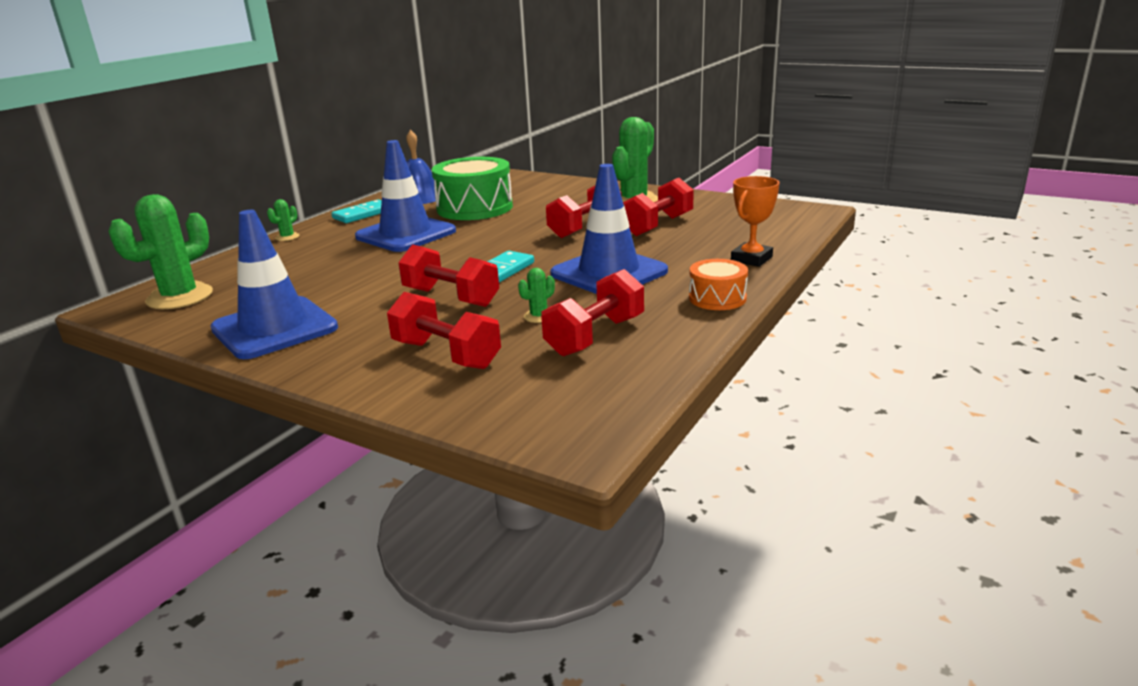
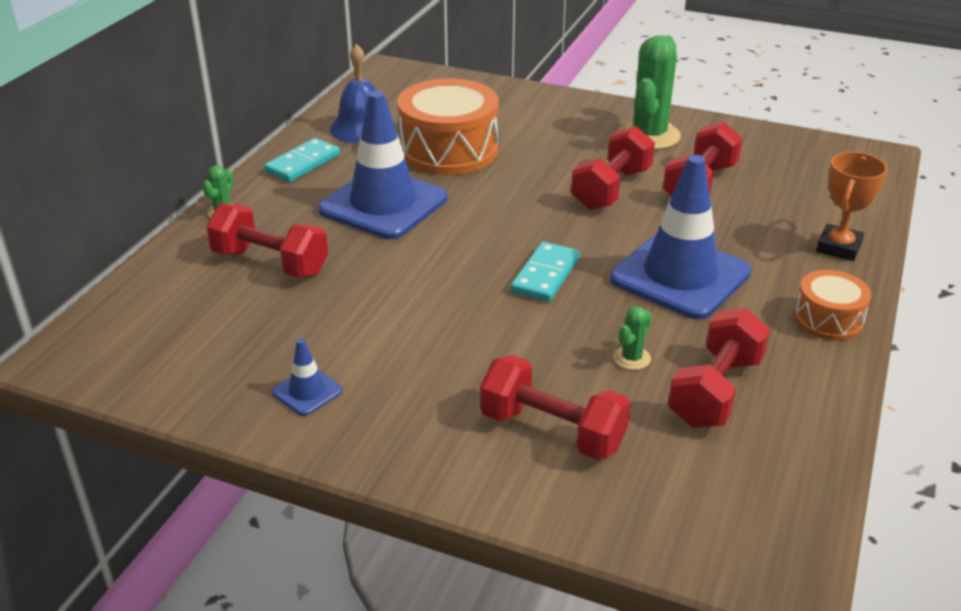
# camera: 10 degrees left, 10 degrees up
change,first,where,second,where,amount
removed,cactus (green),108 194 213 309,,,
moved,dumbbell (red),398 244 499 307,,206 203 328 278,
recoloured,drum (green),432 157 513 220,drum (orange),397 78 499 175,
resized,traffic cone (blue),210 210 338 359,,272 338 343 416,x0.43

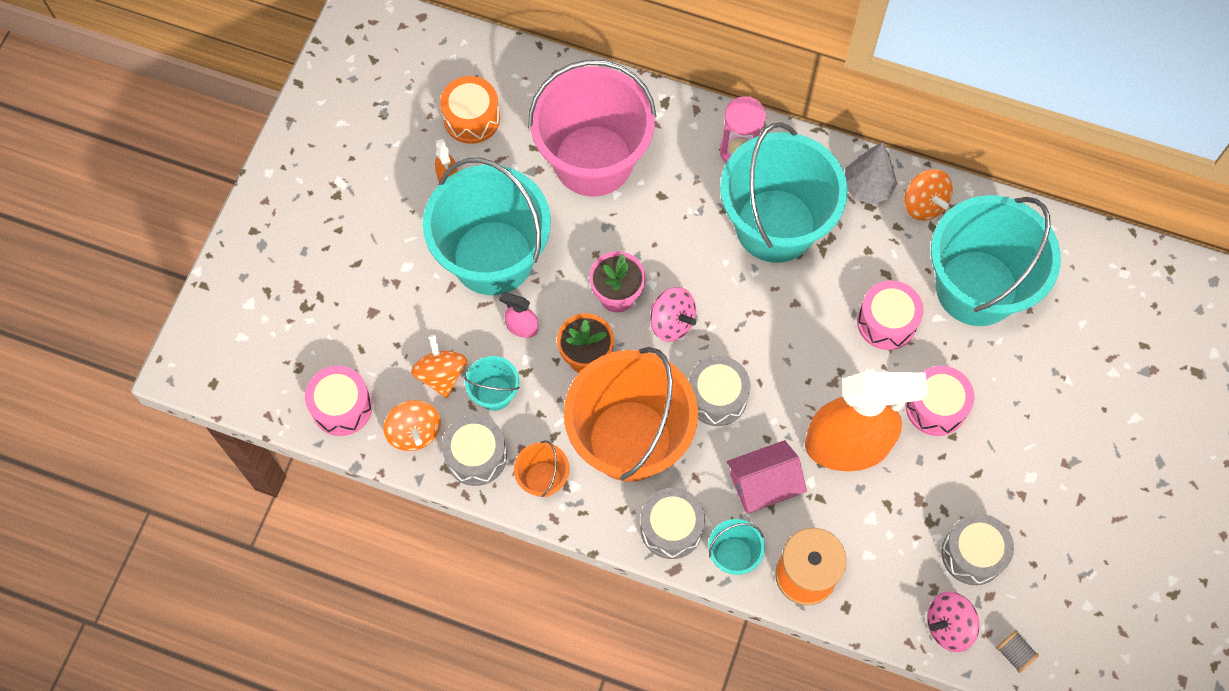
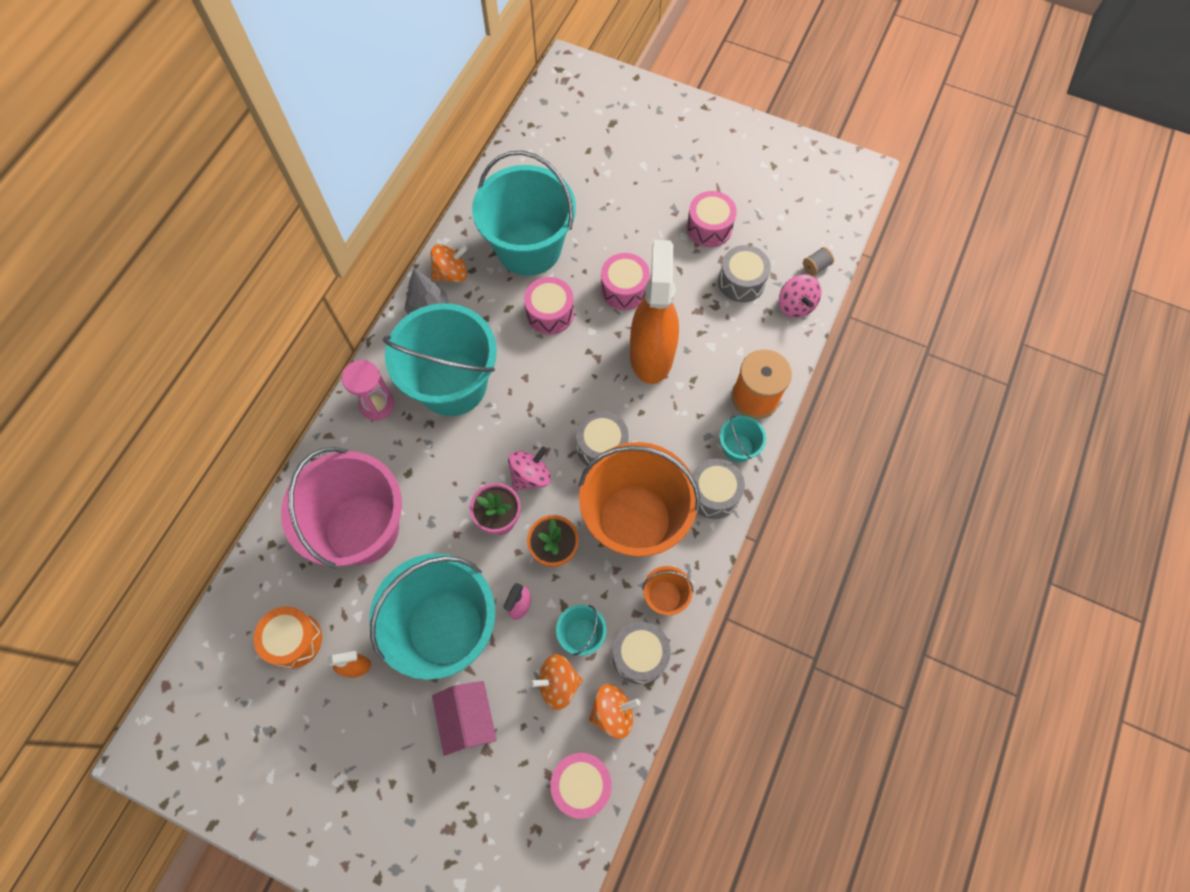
# camera: 85 degrees left, 0 degrees up
change,first,where,second,where,amount
added,,,drum (pink),686 191 737 247,
moved,house (pink),727 440 807 514,,432 681 497 756,

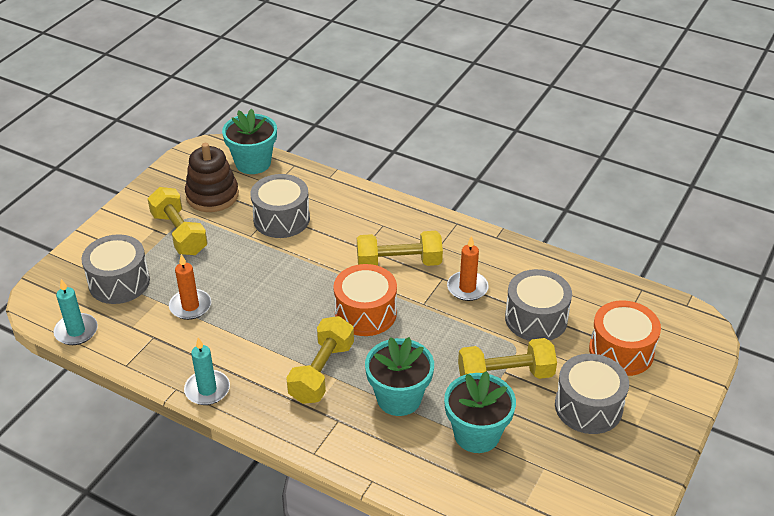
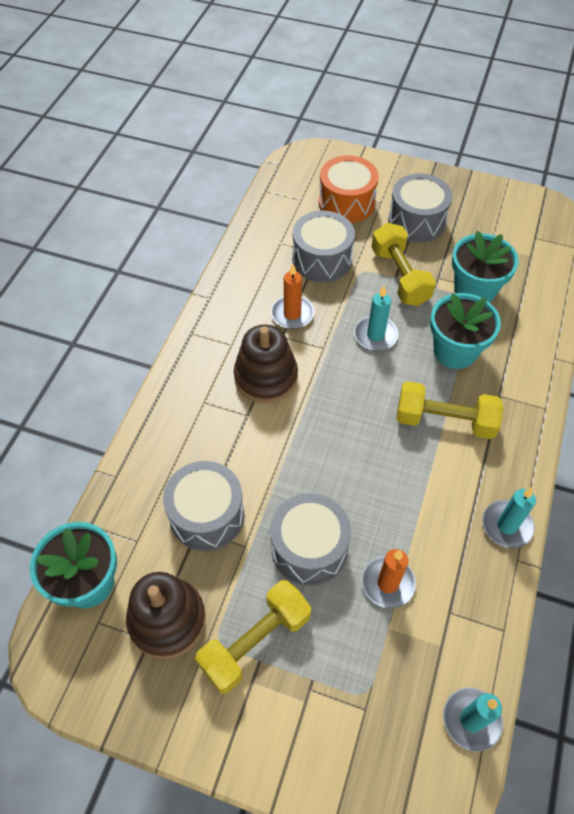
# camera: 100 degrees left, 15 degrees up
change,first,where,second,where,amount
removed,drum (orange),334 264 397 336,,,
added,,,candle (turquoise),354 286 398 351,
moved,drum (grey),81 234 150 304,,270 493 351 586,
replaced,dumbbell (yellow),357 231 443 266,stacking toy (brown),234 324 298 404,

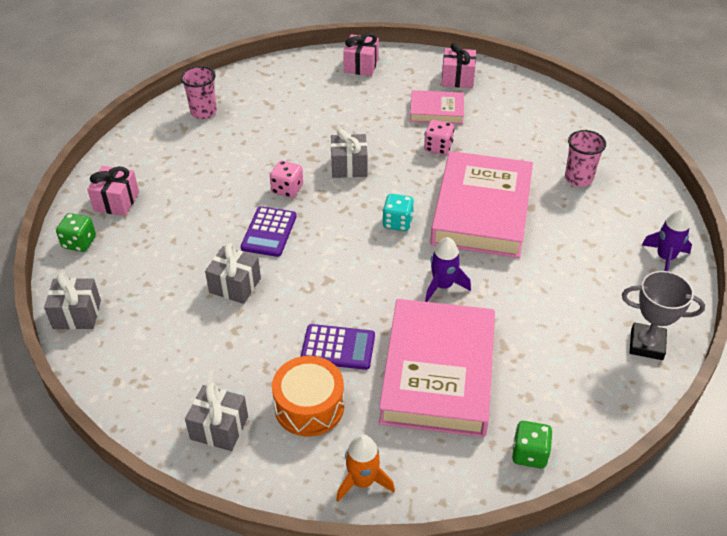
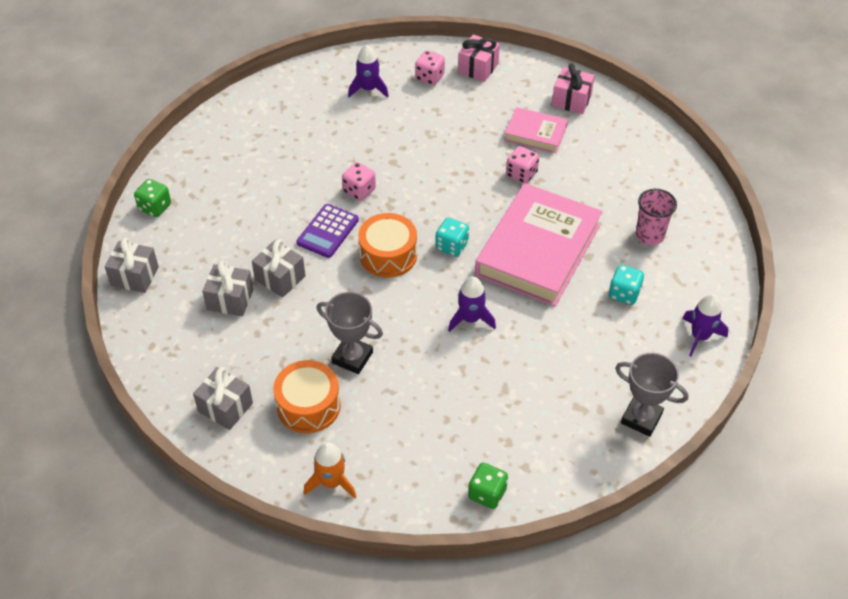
# camera: 15 degrees right, 5 degrees up
change,first,where,second,where,amount
removed,gift (pink),87 166 139 216,,,
removed,cup (pink),180 66 217 119,,,
removed,book (pink),379 299 495 437,,,
added,,,rocket (purple),348 45 389 98,
added,,,drum (orange),358 213 417 278,
added,,,dice (pink),415 51 445 85,
added,,,dice (turquoise),609 265 644 305,
moved,gift (grey),331 129 368 178,,202 261 254 316,
replaced,calculator (purple),301 324 375 370,trophy (grey),317 292 383 374,

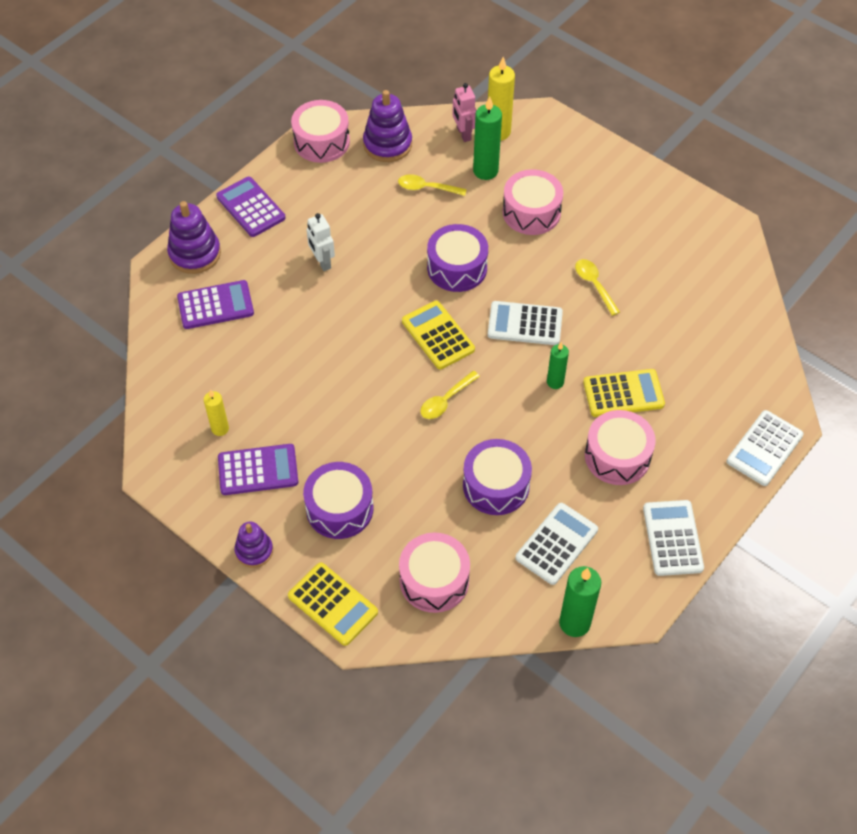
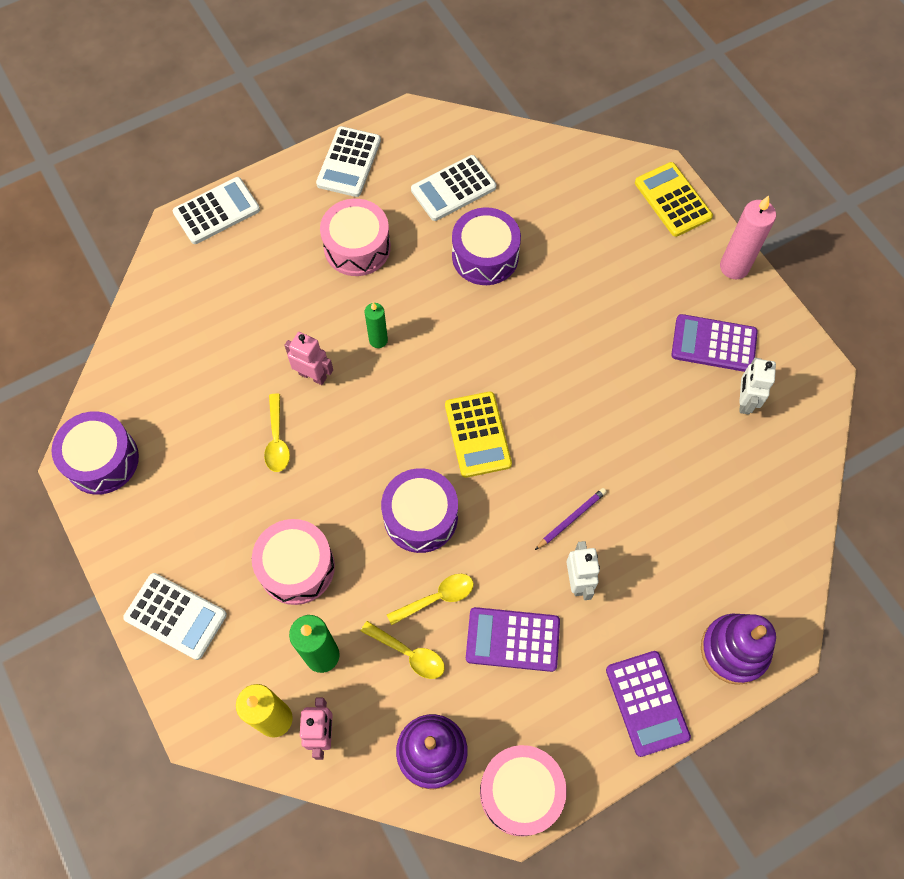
# camera: 160 degrees left, 10 degrees up
change,first,where,second,where,amount
removed,drum (pink),399 533 470 613,,,
removed,candle (green),559 566 601 637,,,
removed,calculator (yellow),583 369 665 417,,,
added,,,robot (pink),284 332 333 385,
added,,,pencil (purple),535 488 607 550,
moved,calculator (purple),177 280 254 329,,466 607 560 672,
moved,drum (purple),303 462 374 539,,51 411 139 495,
moved,spoon (yellow),420 371 480 419,,387 574 474 625,
moved,calculator (white),488 301 563 345,,123 573 227 660,
replaced,candle (yellow),204 390 229 436,robot (white),739 358 776 414,
replaced,stacking toy (purple),235 522 273 568,candle (pink),720 196 776 279,

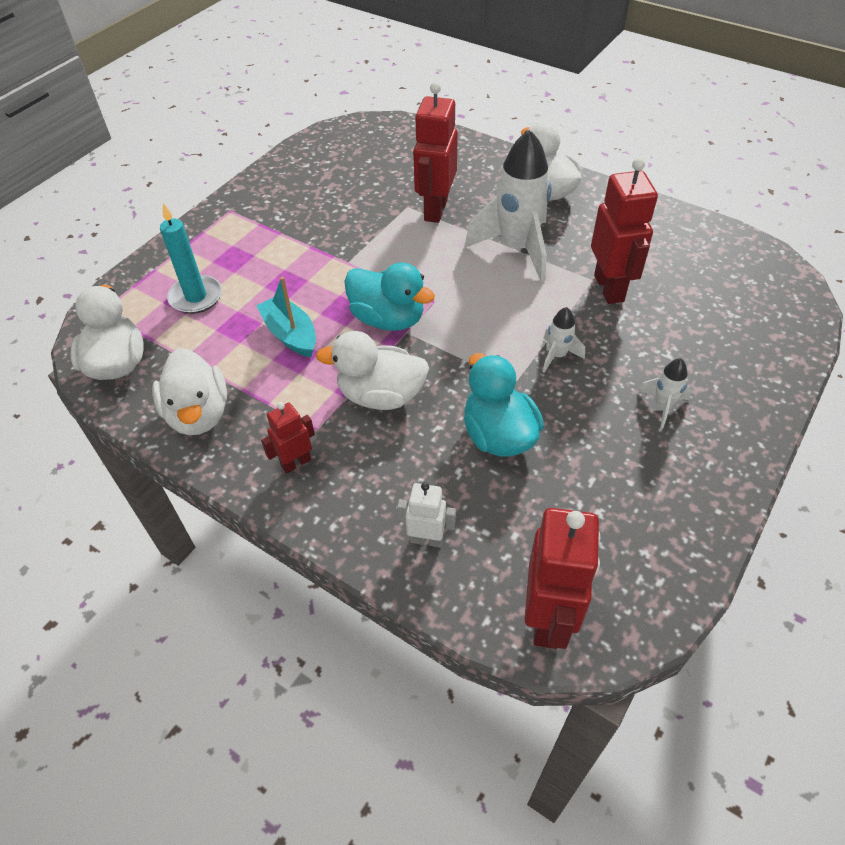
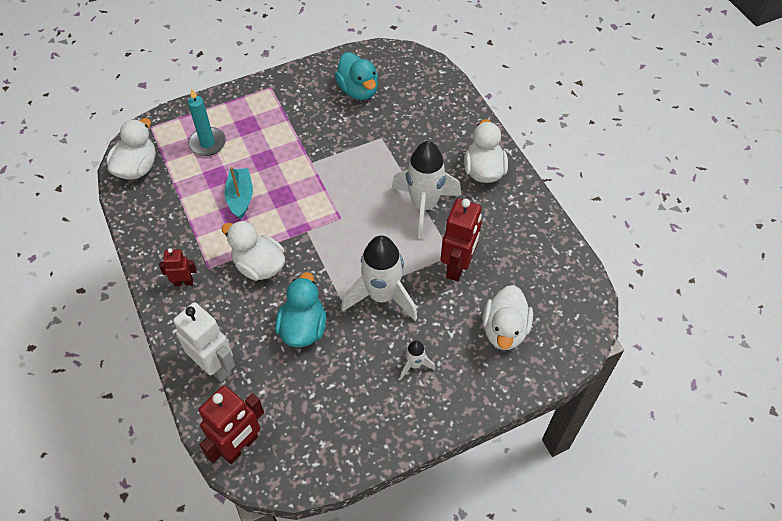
# camera: 30 degrees right, 5 degrees up
change,first,where,second,where,amount
removed,robot (red),413 82 458 223,,,
moved,duck (white),152 348 227 435,,483 285 533 350,
moved,duck (turquoise),344 262 435 331,,335 52 378 100,
resized,robot (white),397 482 456 547,,173 302 235 382,x1.83
resized,rocket (white),542 307 585 373,,341 235 417 321,x2.20

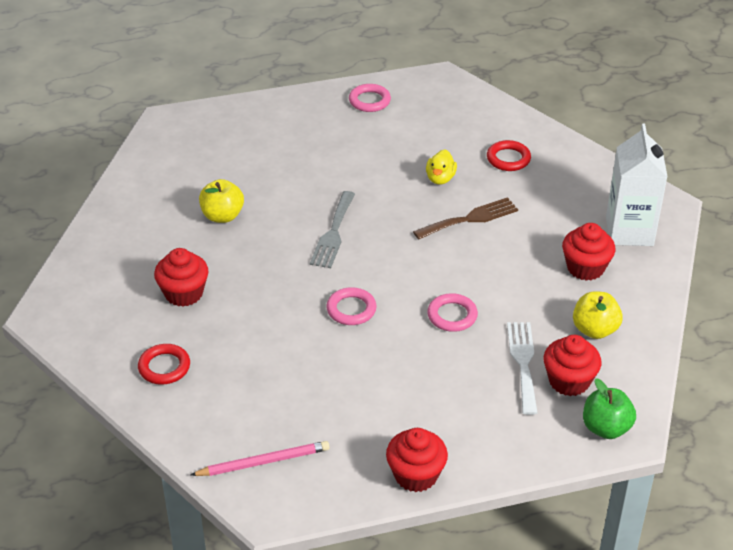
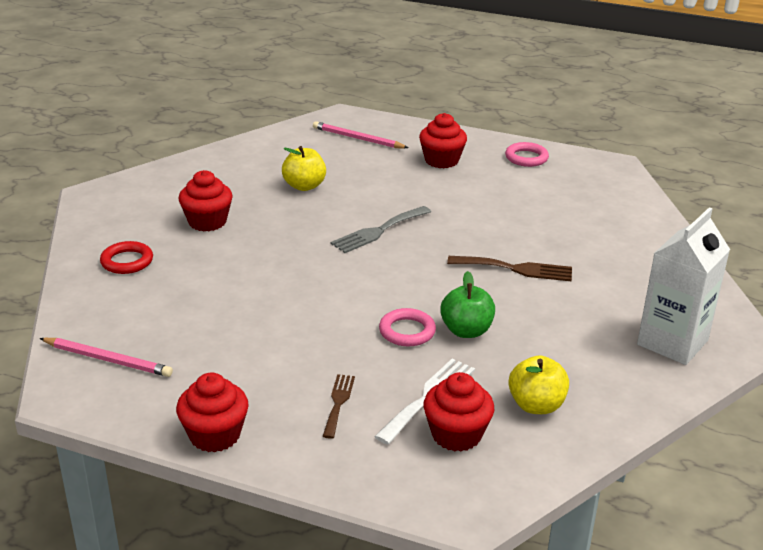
# camera: 35 degrees right, 10 degrees down
change,first,where,second,where,amount
removed,ring (pink),326 287 377 325,,,
removed,duck (yellow),426 149 457 185,,,
removed,ring (red),487 140 531 171,,,
added,,,pencil (pink),313 121 408 148,
added,,,fork (brown),323 374 355 439,
moved,cupcake (red),562 223 616 281,,419 113 467 168,
moved,apple (green),583 378 636 439,,440 271 495 338,

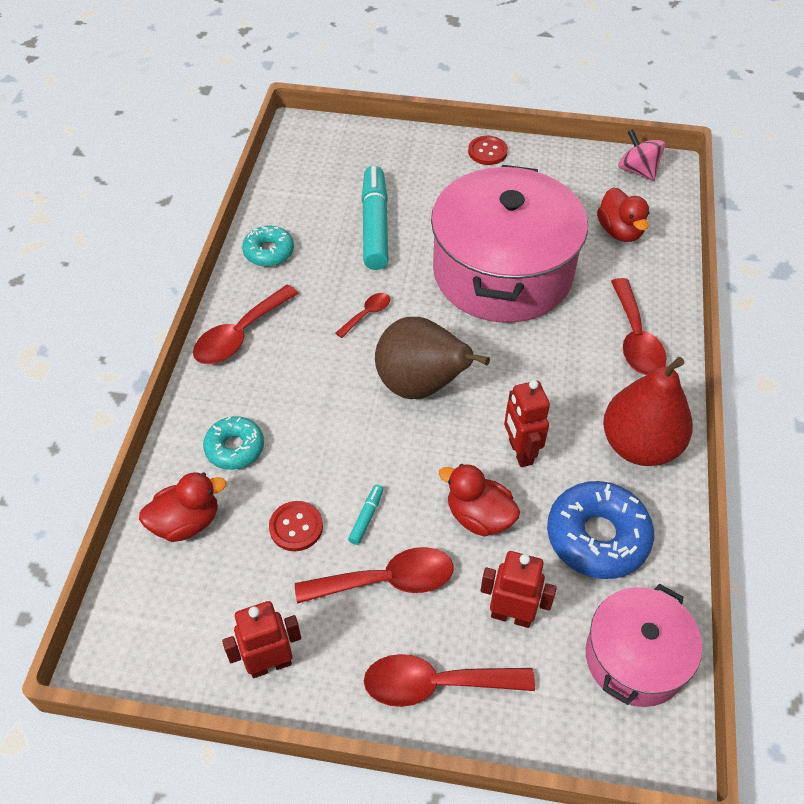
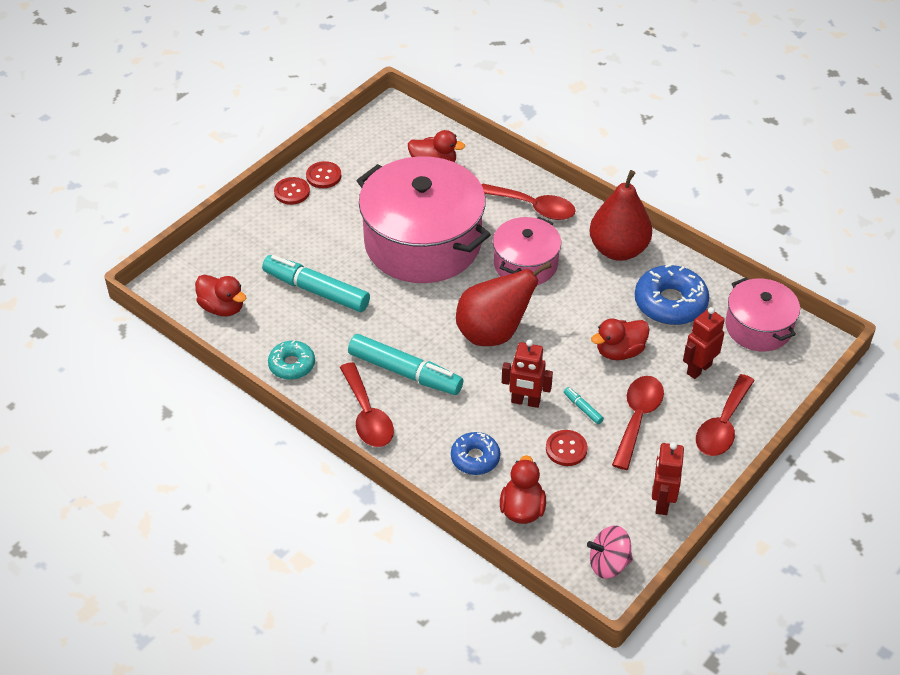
# camera: 60 degrees left, 5 degrees down
change,first,where,second,where,amount
removed,spoon (red),336 293 390 338,,,
added,,,duck (red),195 275 246 316,
added,,,button (red),306 161 341 188,
added,,,marker (turquoise),348 334 463 395,
added,,,pot (pink),493 217 561 285,
moved,robot (red),504 380 550 467,,502 340 553 408,
moved,spinning top (pink),619 129 665 181,,587 526 633 579,
recoloured,donut (turquoise),203 416 264 470,donut (blue),451 432 500 475,
recoloured,pear (brown),375 317 490 399,pear (red),456 262 552 346,

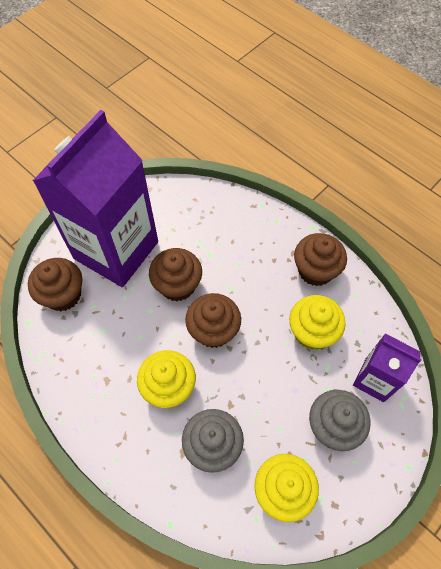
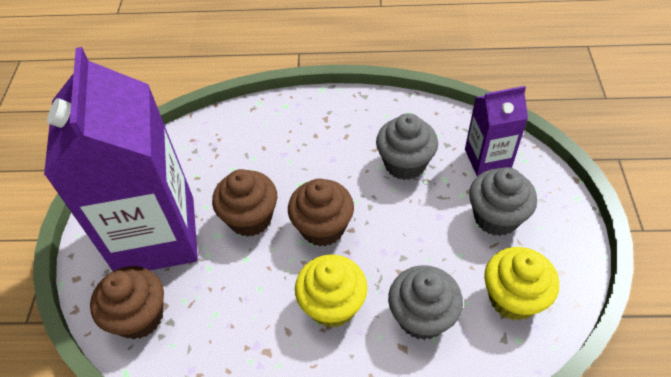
# camera: 40 degrees left, 10 degrees down
change,first,where,second,where,amount
removed,cupcake (brown),294 233 347 286,,,
recoloured,cupcake (yellow),289 295 346 350,cupcake (grey),376 113 438 180,

